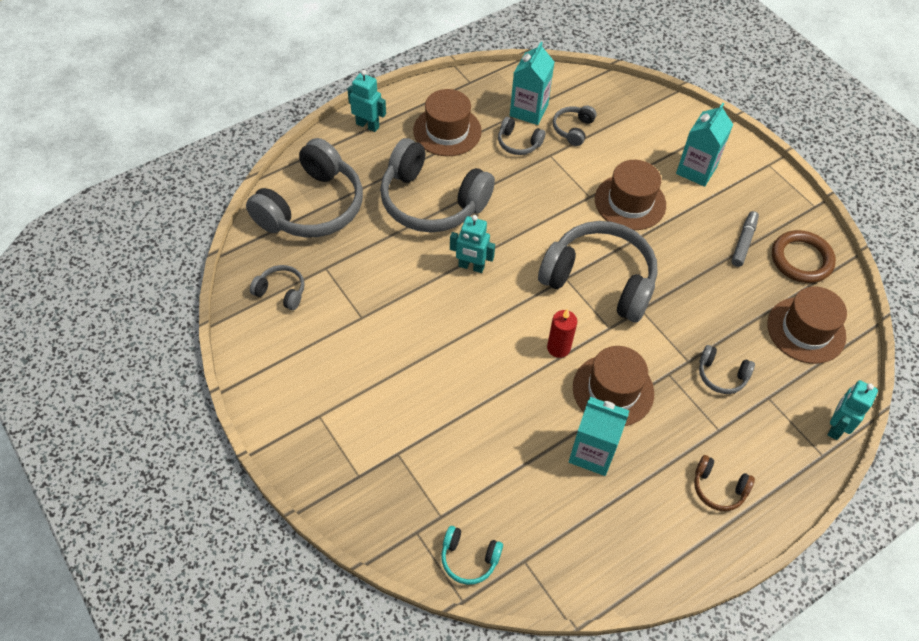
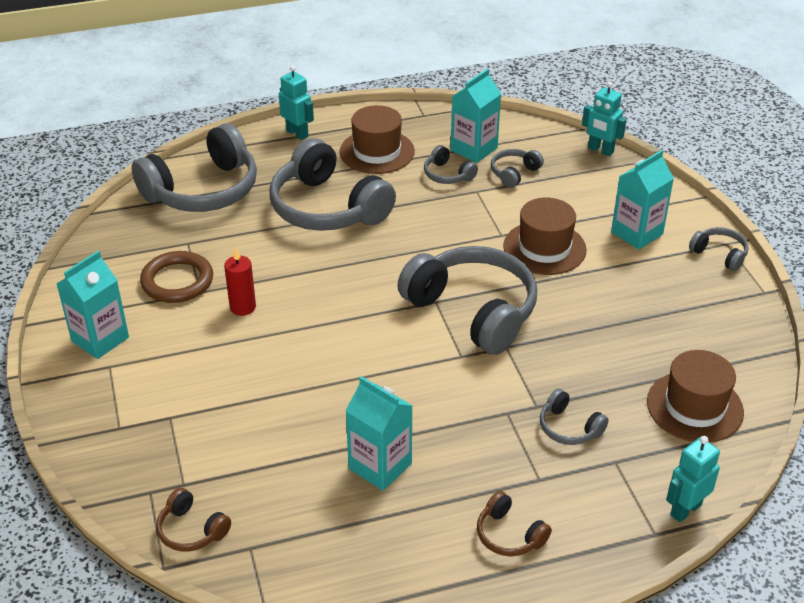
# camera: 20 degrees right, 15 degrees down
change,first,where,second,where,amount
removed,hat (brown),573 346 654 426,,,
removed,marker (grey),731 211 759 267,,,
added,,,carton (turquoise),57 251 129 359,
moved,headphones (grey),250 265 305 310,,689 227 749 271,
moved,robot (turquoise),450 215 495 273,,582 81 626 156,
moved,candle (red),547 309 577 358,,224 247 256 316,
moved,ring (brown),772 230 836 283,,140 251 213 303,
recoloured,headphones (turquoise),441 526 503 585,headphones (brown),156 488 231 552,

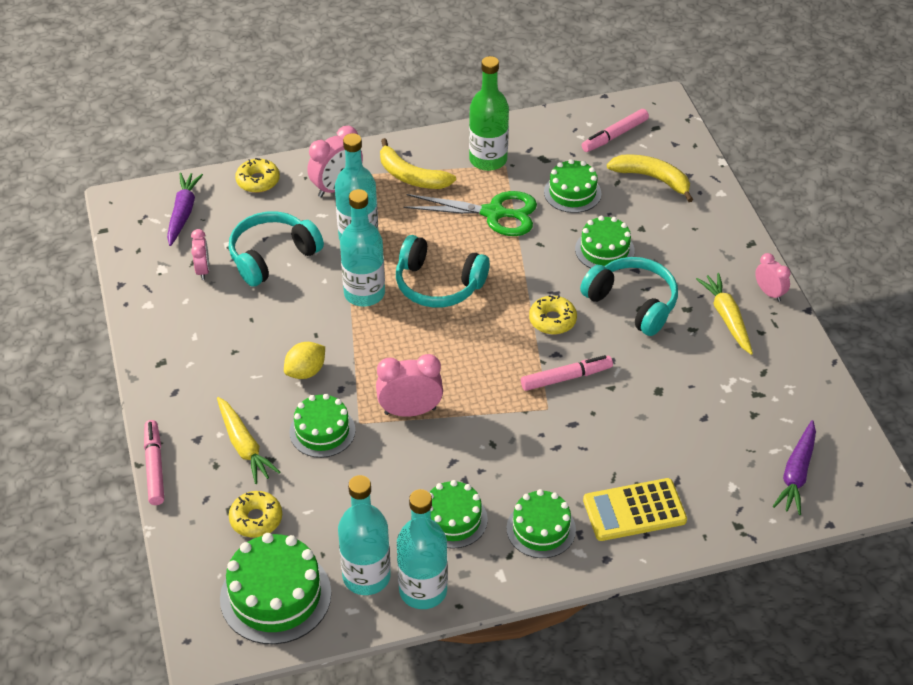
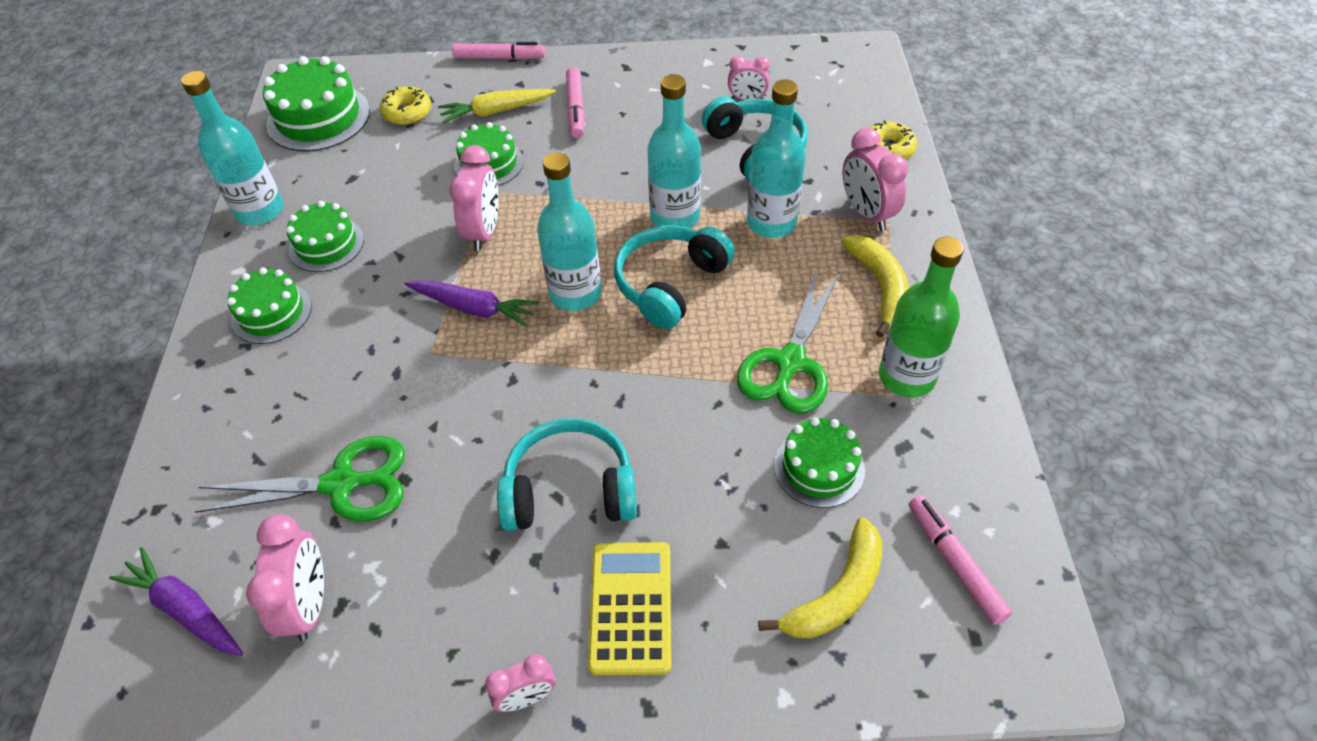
# camera: 105 degrees right, 5 degrees up
change,first,where,second,where,amount
removed,lemon (yellow),284 342 325 379,,,
removed,donut (yellow),529 295 577 334,,,
removed,cake (green),575 216 635 270,,,
removed,carrot (yellow),696 273 753 355,,,
added,,,scissors (green),195 436 405 521,
added,,,clock (pink),246 514 324 641,
moved,carrot (purple),167 173 203 246,,405 280 539 327,
moved,bottle (turquoise),338 475 391 595,,537 152 601 311,
moved,marker (pink),521 355 613 391,,566 67 585 138,
moved,calculator (yellow),583 478 687 541,,588 542 671 675,
turned,banana (yellow),380 138 456 189,,841 235 909 338,120 degrees clockwise
turned,headphones (turquoise),580 257 678 336,,497 418 637 531,150 degrees counterclockwise

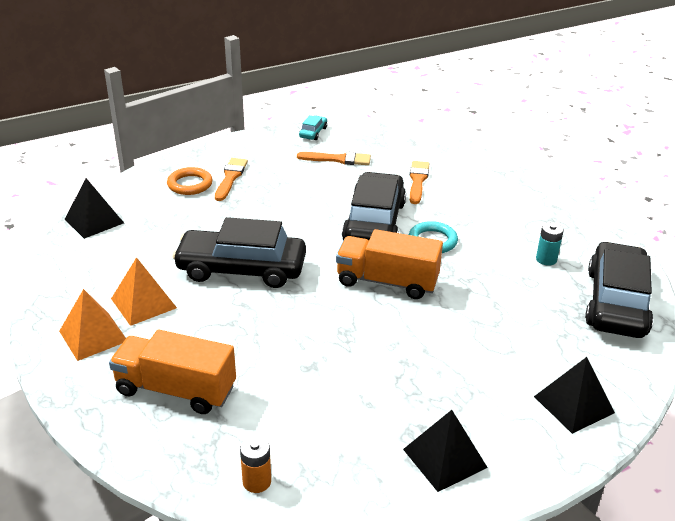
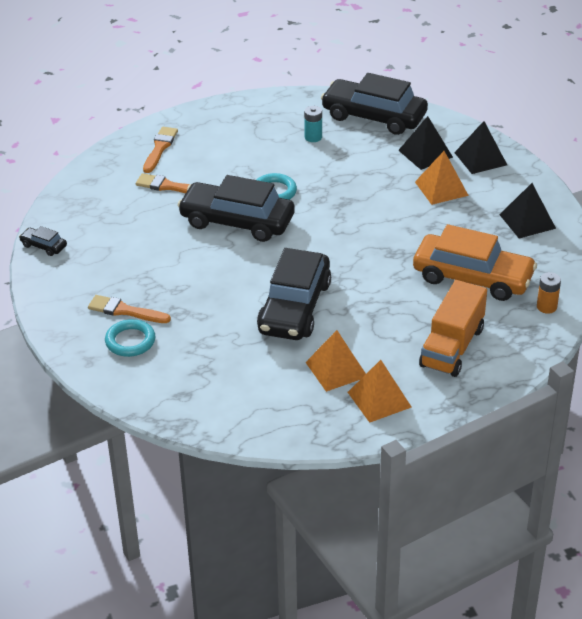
# camera: 80 degrees left, 5 degrees up
change,first,where,second,where,amount
removed,truck (orange),336 229 443 299,,,
added,,,car (orange),413 224 537 301,
added,,,pyramid (orange),415 151 469 205,
moved,pyramid (black),65 178 124 239,,398 116 453 170,
moved,brush (orange),297 152 371 165,,143 127 178 173,
recoloured,ring (orange),167 167 213 195,ring (turquoise),105 319 155 357,
recoloured,car (turquoise),299 115 327 140,car (black),19 226 67 256,

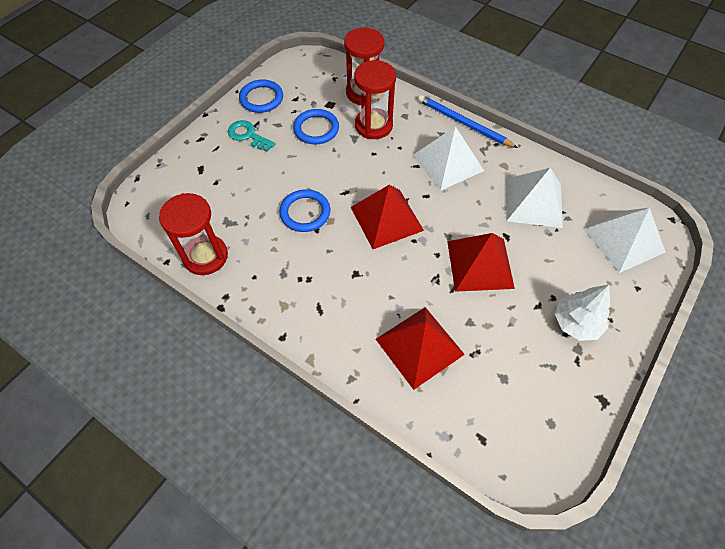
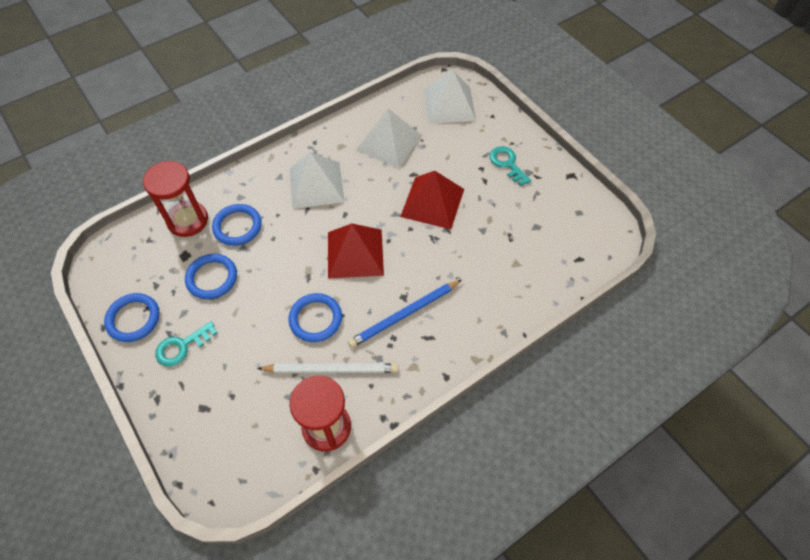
# camera: 70 degrees left, 0 degrees up
change,first,where,second,where,amount
removed,pyramid (red),376 307 465 390,,,
added,,,pencil (white),257 363 398 373,
moved,pencil (blue),418 95 518 148,,348 280 462 348,
replaced,hourglass (red),354 60 396 139,ring (blue),212 204 262 246,
replaced,tree (white),555 285 610 341,key (turquoise),490 146 531 186,

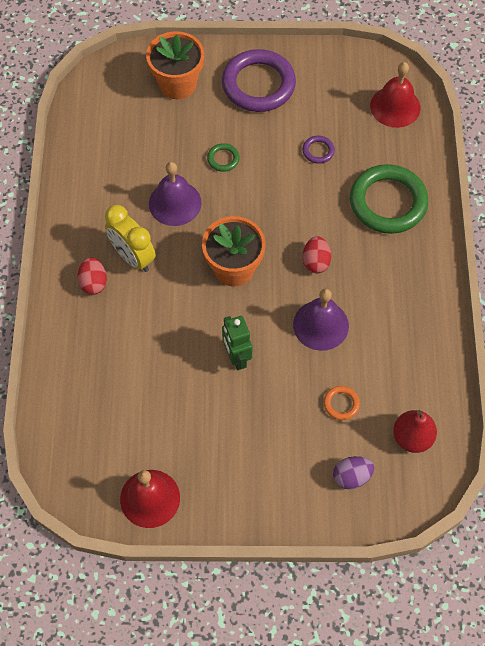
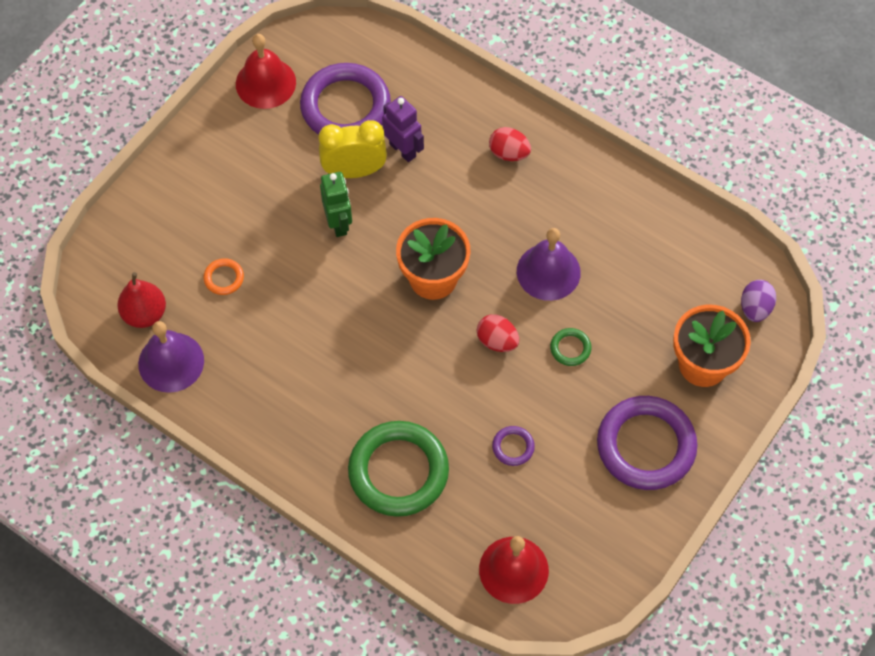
# camera: 125 degrees right, 0 degrees up
change,first,where,second,where,amount
added,,,ring (purple),300 63 391 135,
added,,,robot (purple),382 96 424 162,
moved,clock (yellow),105 205 156 272,,319 120 387 178,
moved,bell (purple),293 289 349 351,,138 321 204 393,
moved,egg (red),303 236 331 274,,477 314 519 352,
moved,egg (purple),333 456 374 489,,741 280 776 322,
turned,robot (green),222 316 252 370,,320 172 352 237,60 degrees clockwise

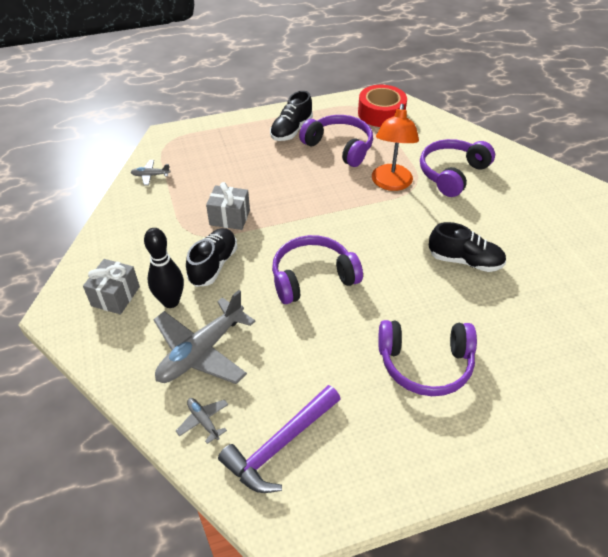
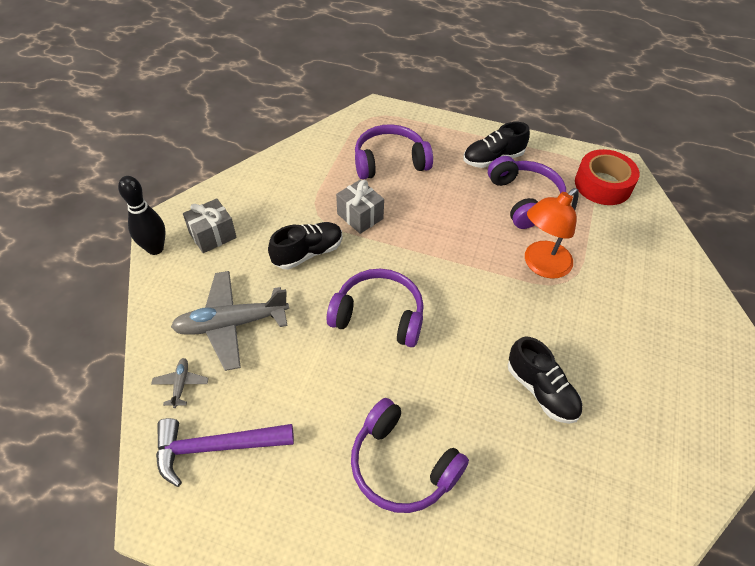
# camera: 35 degrees right, 5 degrees up
change,first,where,second,where,amount
removed,plane (grey),131 160 170 186,,,
moved,bowling pin (black),144 228 184 308,,118 176 166 255,
moved,headphones (purple),420 139 495 197,,355 124 433 180,

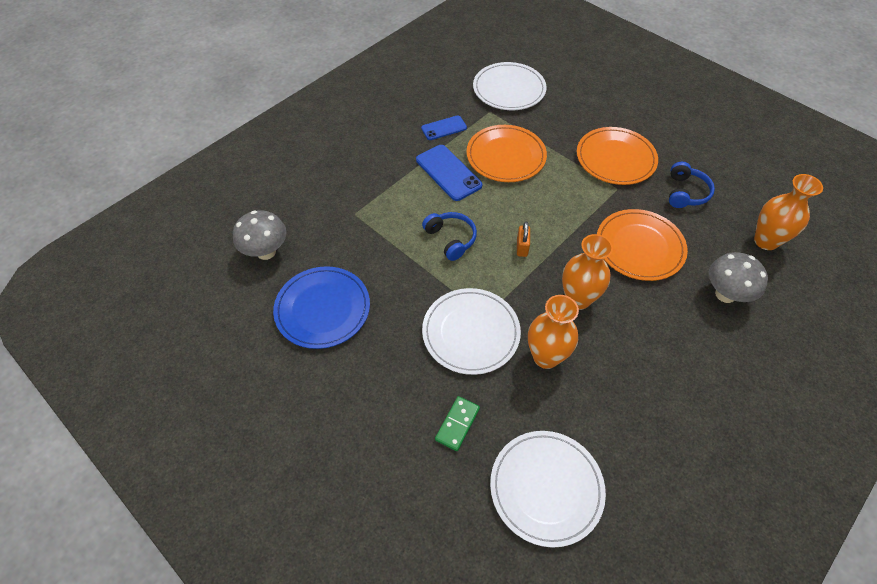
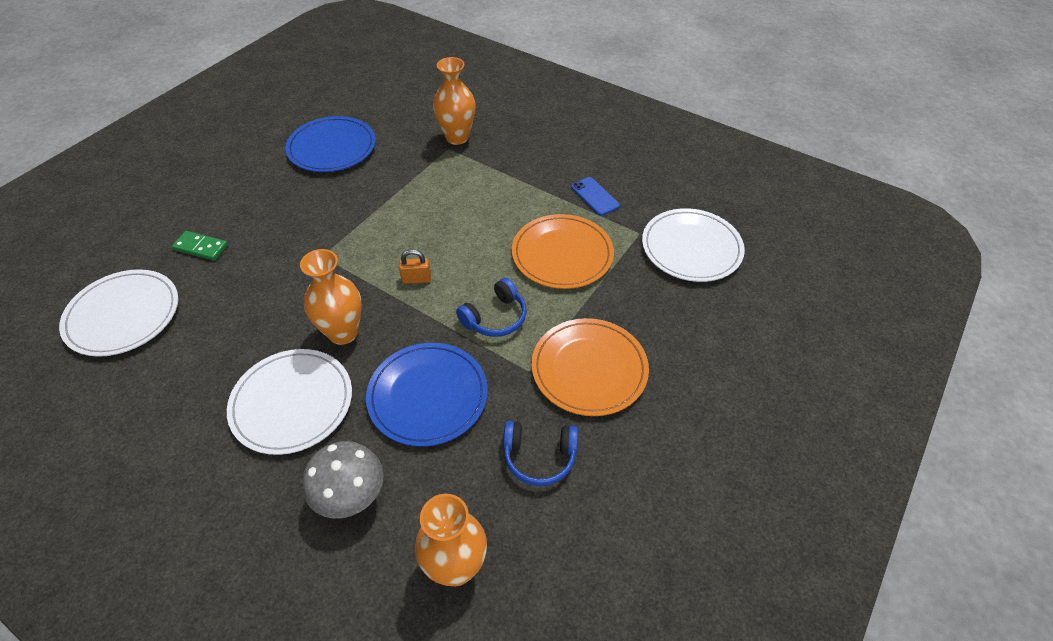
# camera: 80 degrees right, 5 degrees down
change,first,where,second,where,amount
removed,mushroom (grey),233 210 287 260,,,
removed,phone (blue),416 145 482 201,,,
moved,headphones (blue),422 212 477 261,,456 278 527 337,
moved,plate (white),422 288 521 375,,227 349 352 455,
moved,vase (orange),528 295 579 369,,433 57 476 145,
recoloured,plate (orange),597 209 688 281,plate (blue),366 343 488 447,

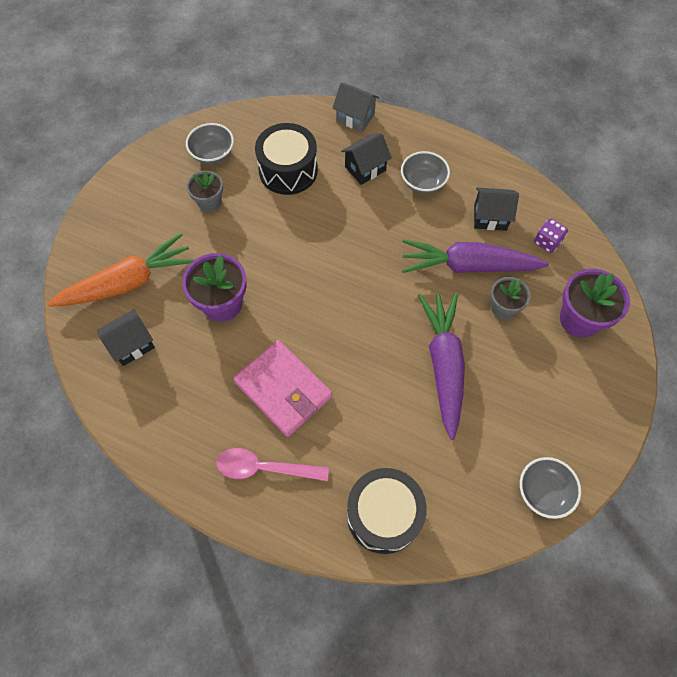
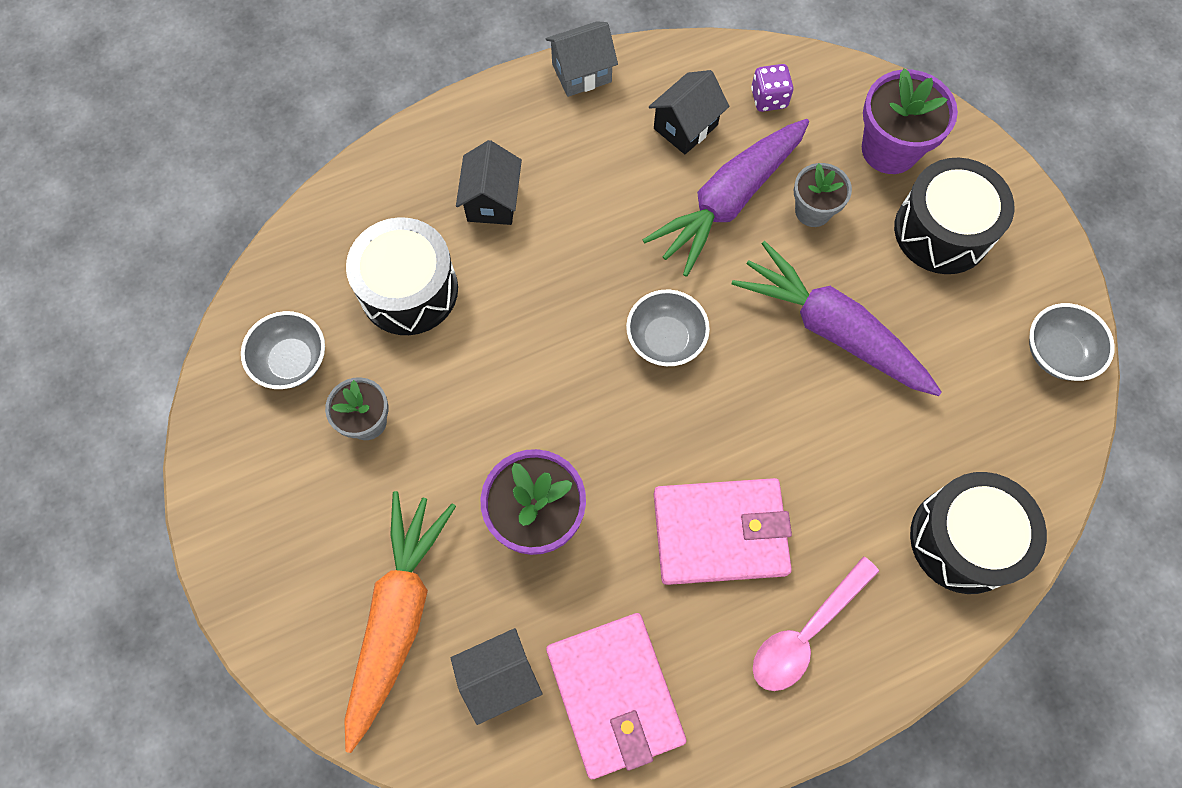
# camera: 50 degrees left, 5 degrees up
change,first,where,second,where,amount
added,,,wallet (pink),546 613 686 779,
added,,,drum (black),894 158 1014 274,
moved,house (grey),333 82 379 132,,546 21 618 97,
moved,bowl (grey),401 151 450 194,,626 290 710 366,
turned,house (black),97 309 155 366,,451 628 542 725,60 degrees clockwise

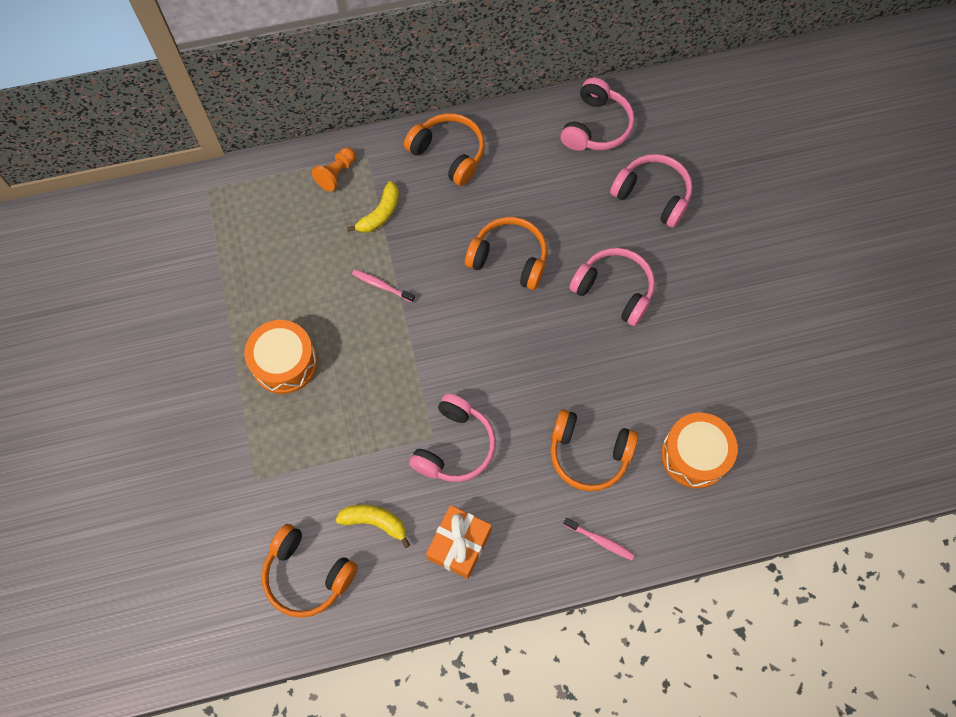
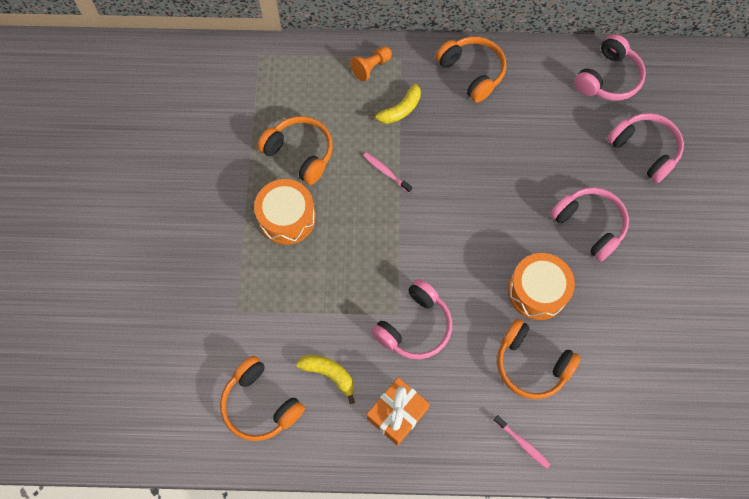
# camera: 15 degrees right, 0 degrees up
change,first,where,second,where,amount
moved,headphones (orange),465 217 547 290,,257 116 333 185,
moved,drum (orange),661 413 738 488,,508 253 575 320,

